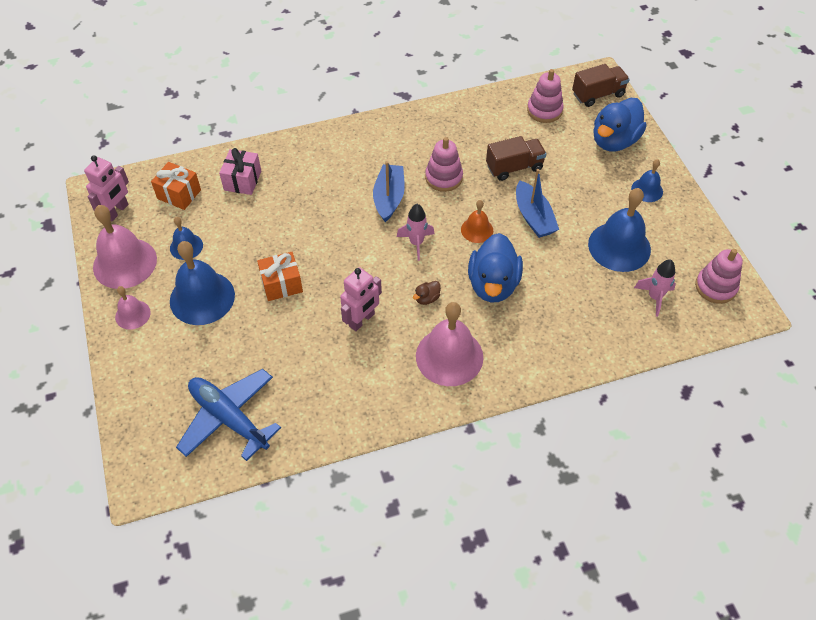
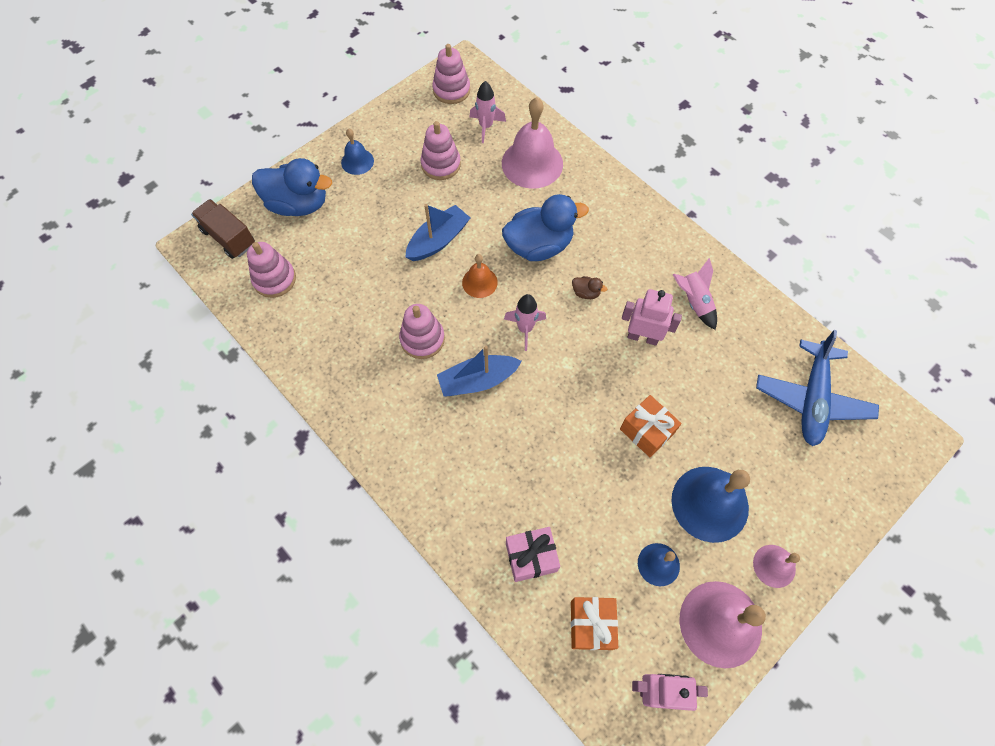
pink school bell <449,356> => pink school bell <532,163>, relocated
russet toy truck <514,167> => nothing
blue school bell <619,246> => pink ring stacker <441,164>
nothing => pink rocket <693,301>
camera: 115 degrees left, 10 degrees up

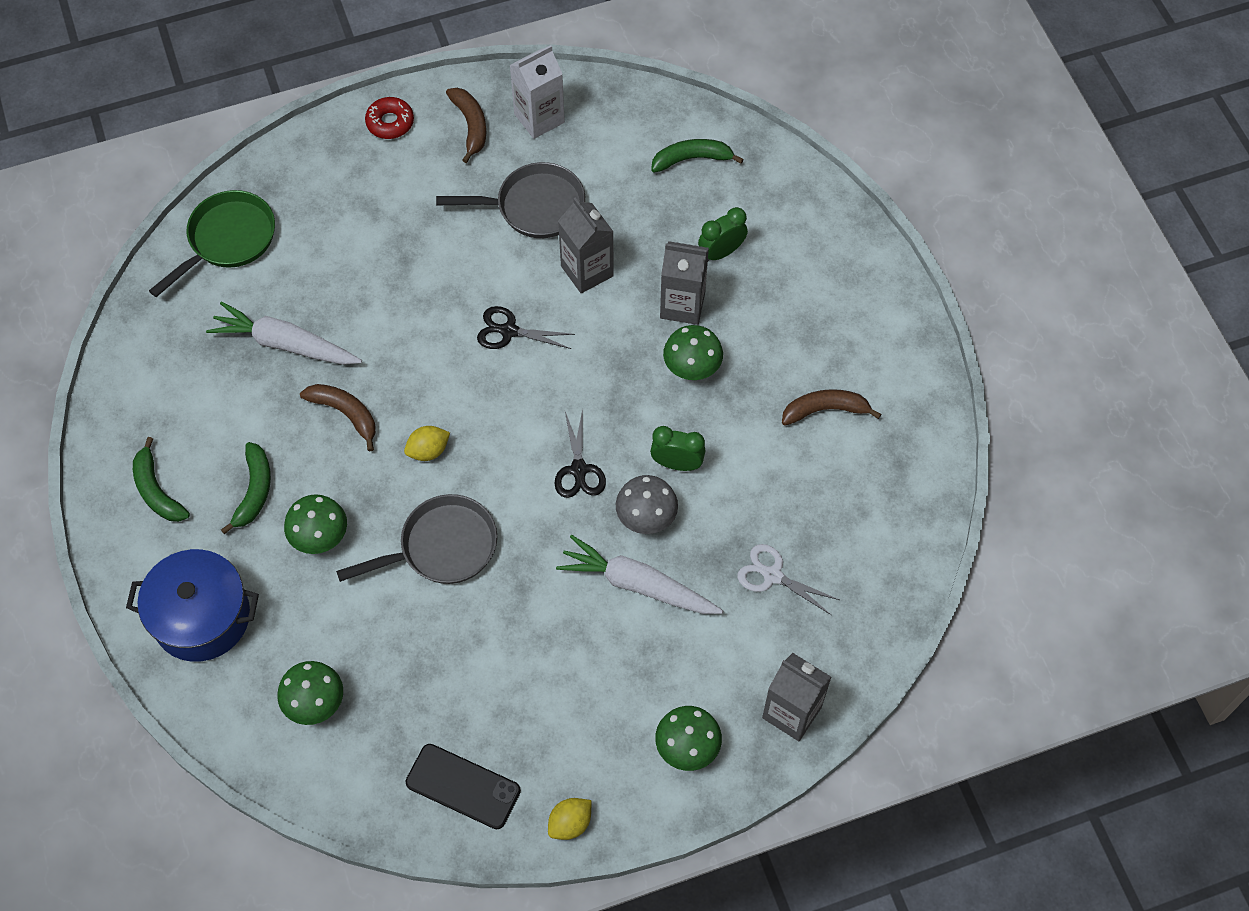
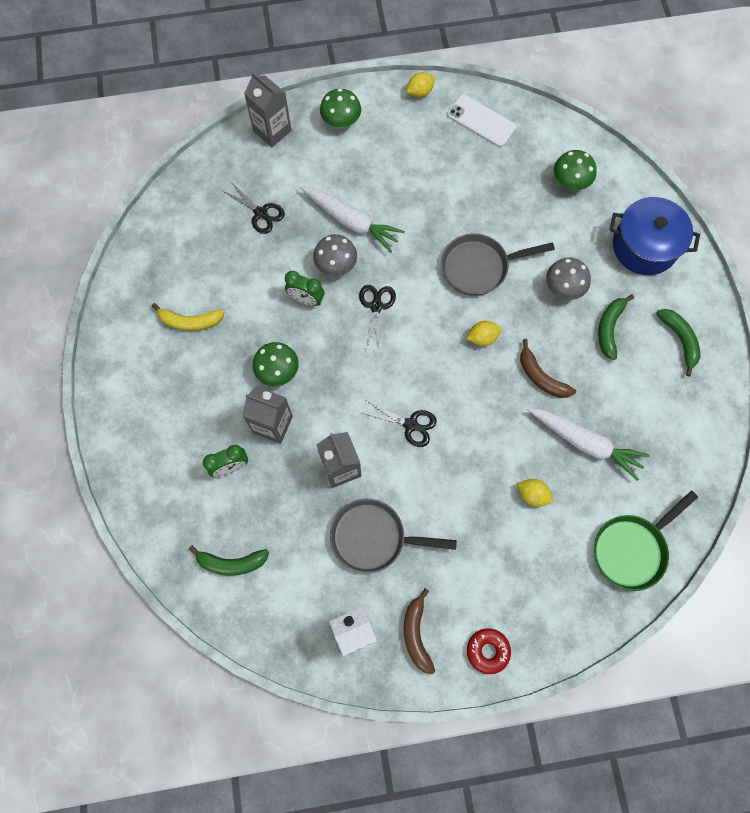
leaf-green toadstool <320,536> => ash-grey toadstool <563,288>
black mobile phone <463,786> => snow-white mobile phone <481,121>
snow-white pair of scissors <772,575> => black pair of scissors <261,213>
russet banana <825,410> => golden banana <190,321>
nothing => golden citrus fruit <532,494>
camera: 170 degrees left, 10 degrees up

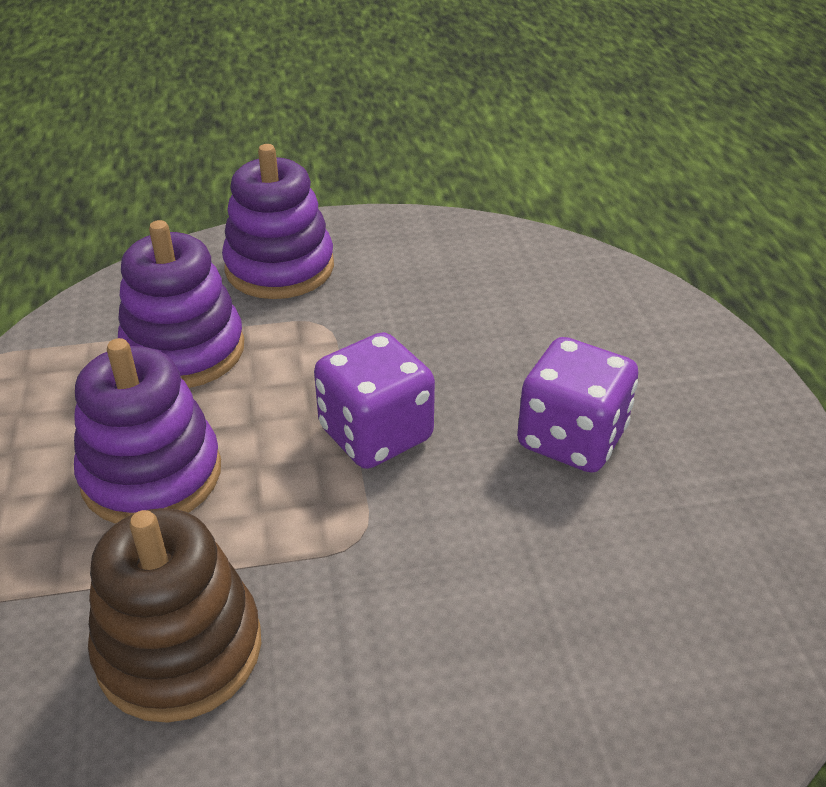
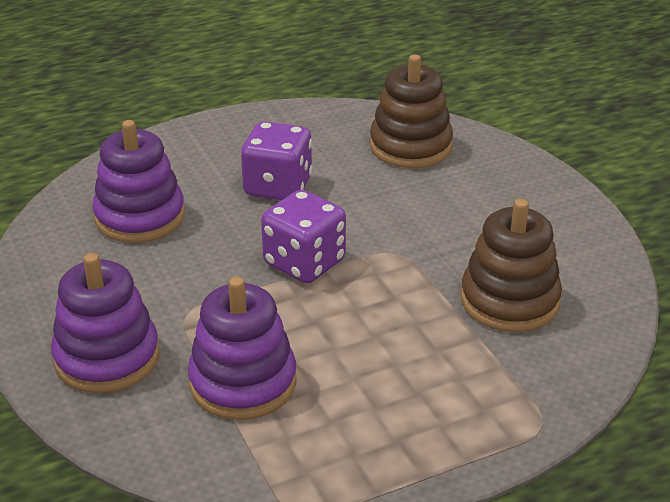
royal purple ring stacker <152,474> => royal purple ring stacker <140,217>, relocated
nothing => russet ring stacker <410,146>
camera: 105 degrees left, 5 degrees down

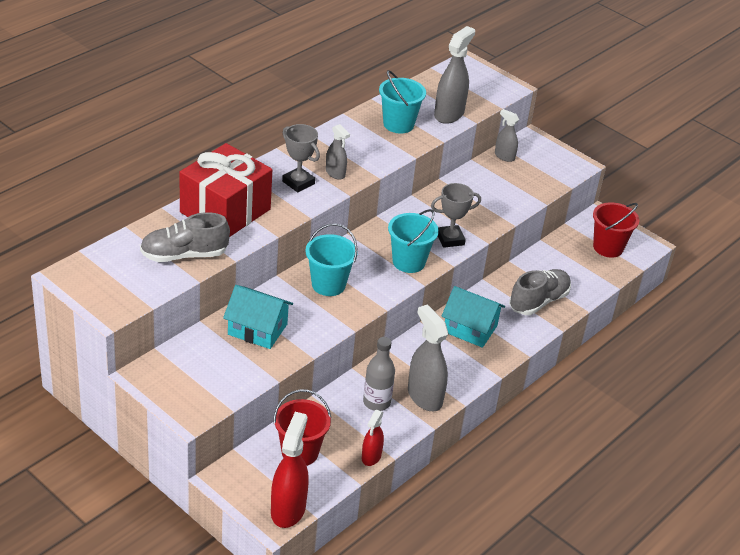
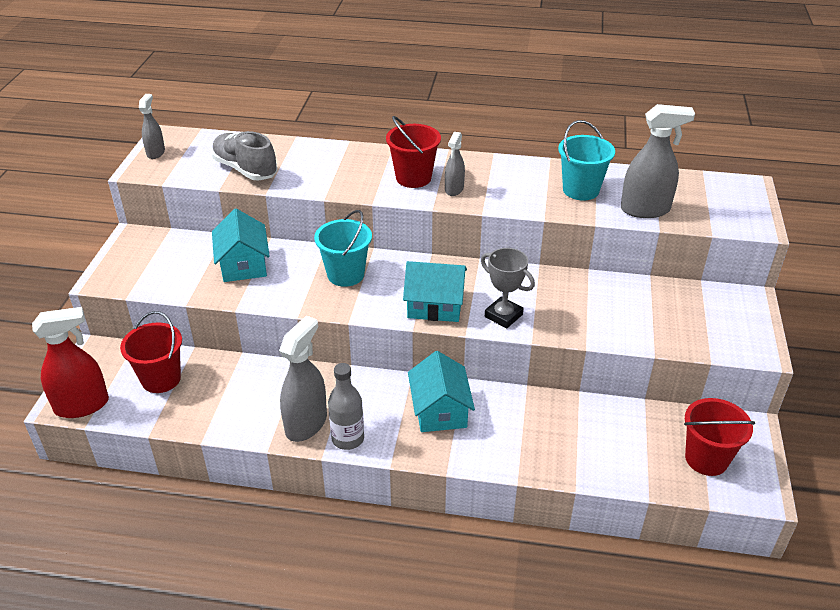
red present <225,211> => nothing
ash-grey trophy <298,182> => red bucket <413,178>
red spray cleaner <371,457> => nothing
ash-grey bottle <376,402> => ash-grey bottle <348,439>, relocated
aqua bucket <408,262> => aqua cottage <435,305>
ash-grey spray cleaner <504,156> => ash-grey spray cleaner <156,153>, relocated
ash-grey sneaker <538,301> => nothing
camera: 60 degrees right, 0 degrees up

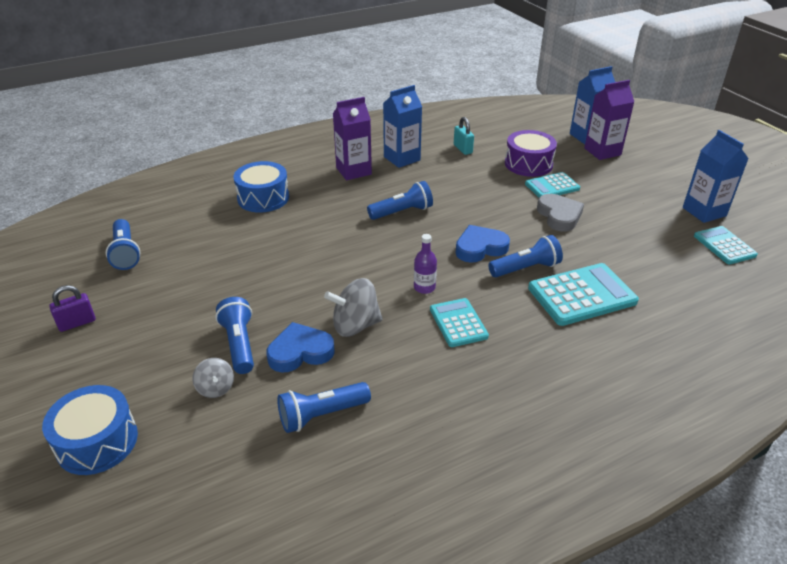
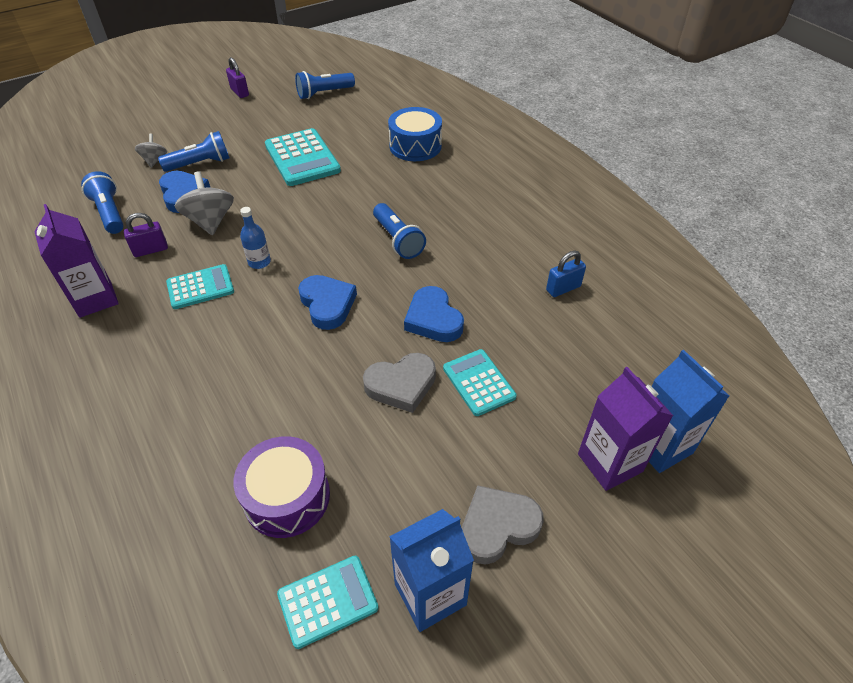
blue toy drum <97,442> => nothing
ash-grey whirligig <215,388> => ash-grey whirligig <155,160>, 120 degrees clockwise
royal purple carton <353,171> => royal purple carton <95,299>, relocated
blue carton <402,158> => nothing
royal purple bottle <424,287> => blue bottle <259,262>
aqua lock <463,149> => blue lock <563,288>
blue flashlight <525,268> => nothing
royal purple toy drum <528,164> => royal purple toy drum <287,497>, relocated
aqua pocket calculator <581,295> => aqua pocket calculator <302,158>, relocated
nothing => royal purple lock <150,250>
nothing => blue heart <433,319>
nothing => ash-grey heart <497,526>
camera: 85 degrees right, 10 degrees up

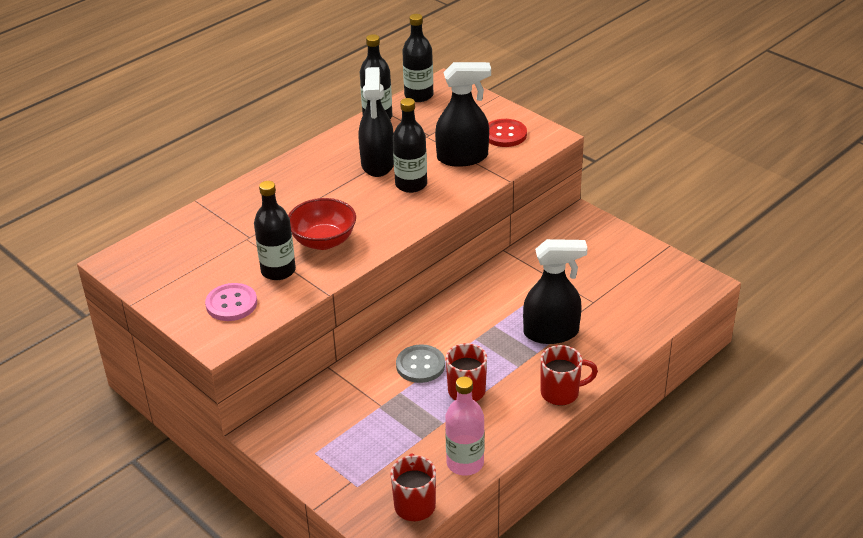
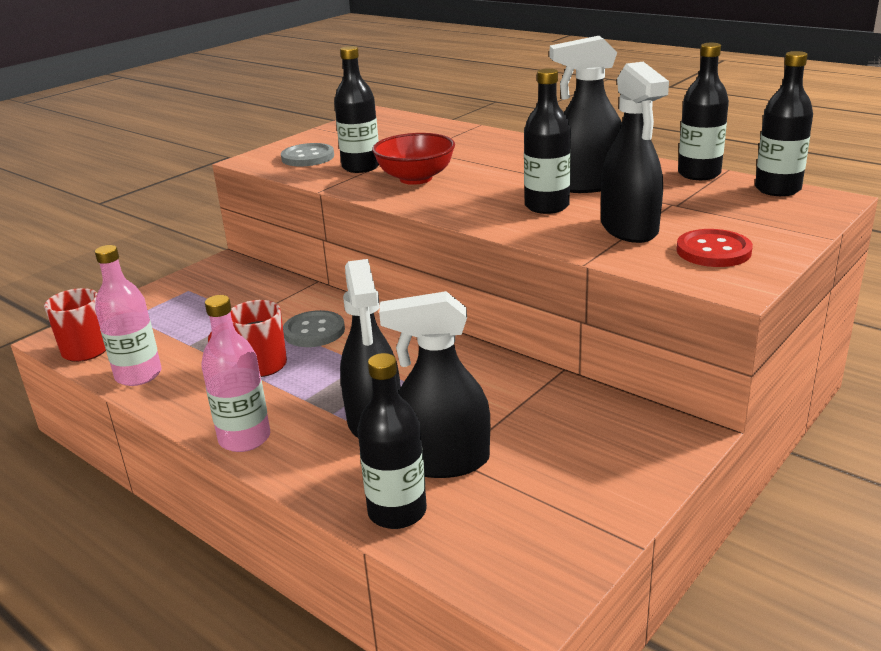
pink sewing button <231,304> => ash-grey sewing button <308,157>
red coffee mug <561,393> => pink bottle <244,438>
nothing => black bottle <397,512>
nothing => black spray cleaner <443,461>
camera: 85 degrees right, 10 degrees down

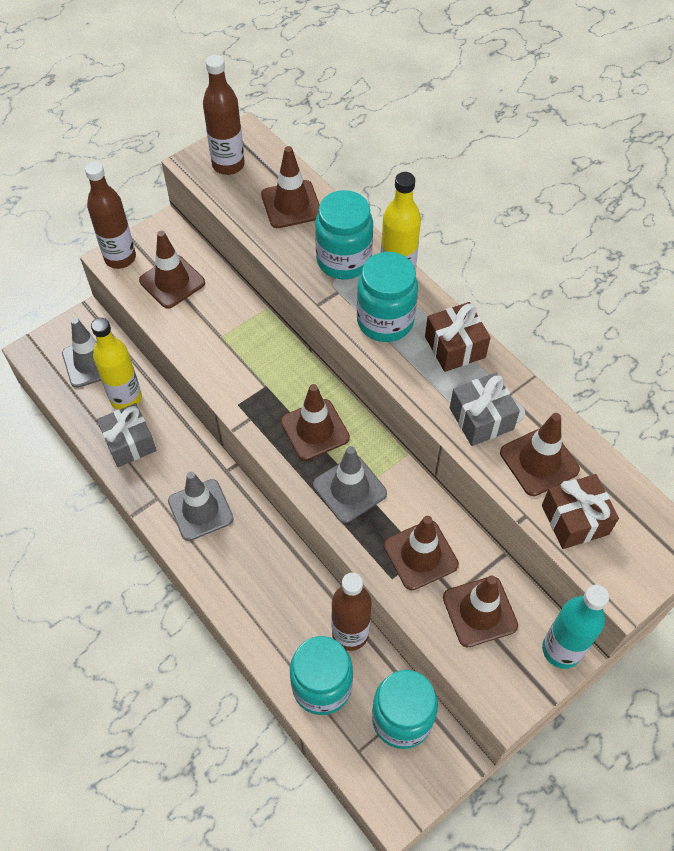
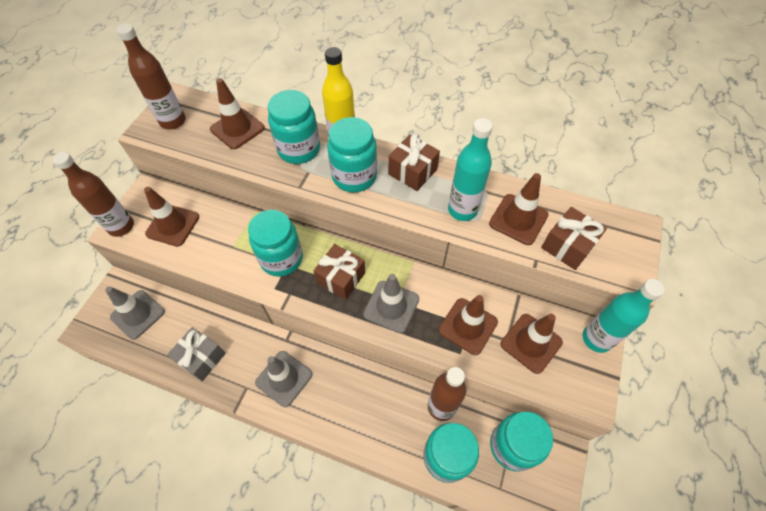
golden bottle <126,398> => nothing
russet traffic cone <315,430> => russet present <341,278>
ash-grey present <481,418> => aqua bottle <462,210>
nothing => aqua jam jar <281,259>
camera: 30 degrees left, 0 degrees up

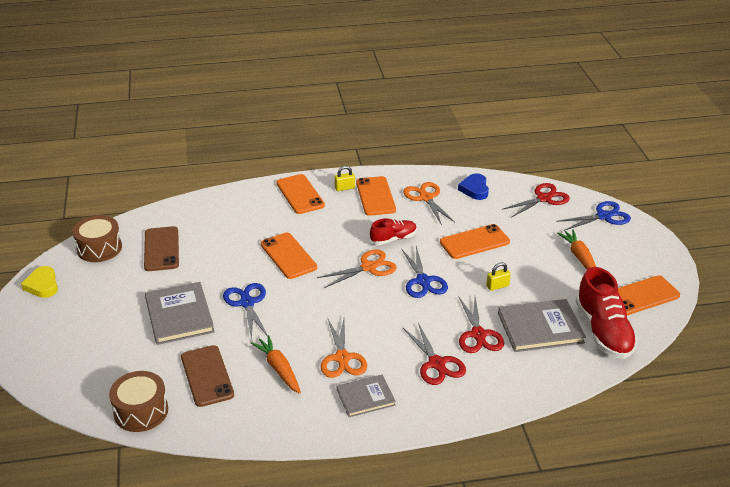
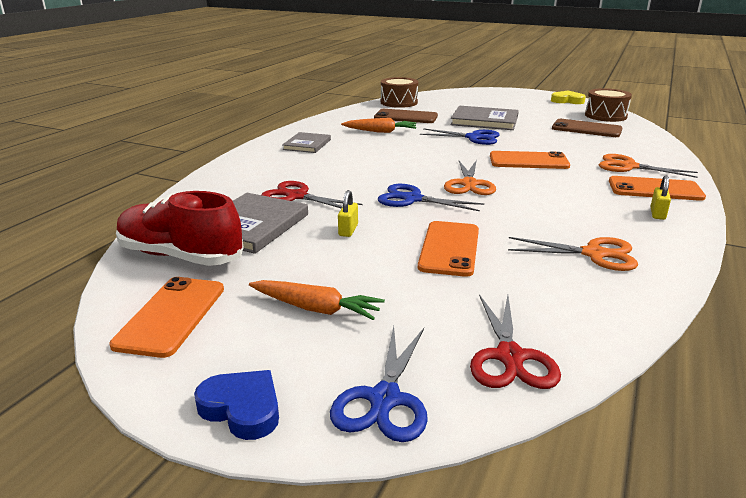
orange-coloured pair of scissors <342,358> => orange-coloured pair of scissors <628,166>, relocated
orange-coloured mobile phone <375,196> => nothing
red sneaker <393,239> => nothing
red pair of scissors <436,364> => nothing
blue heart <474,189> => blue heart <242,408>, relocated
camera: 125 degrees right, 10 degrees down

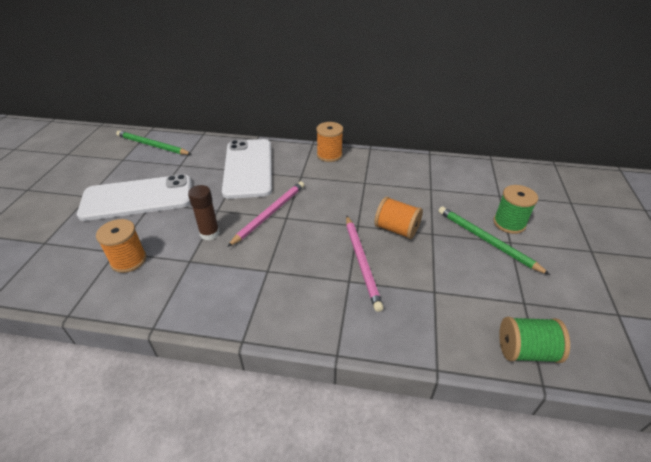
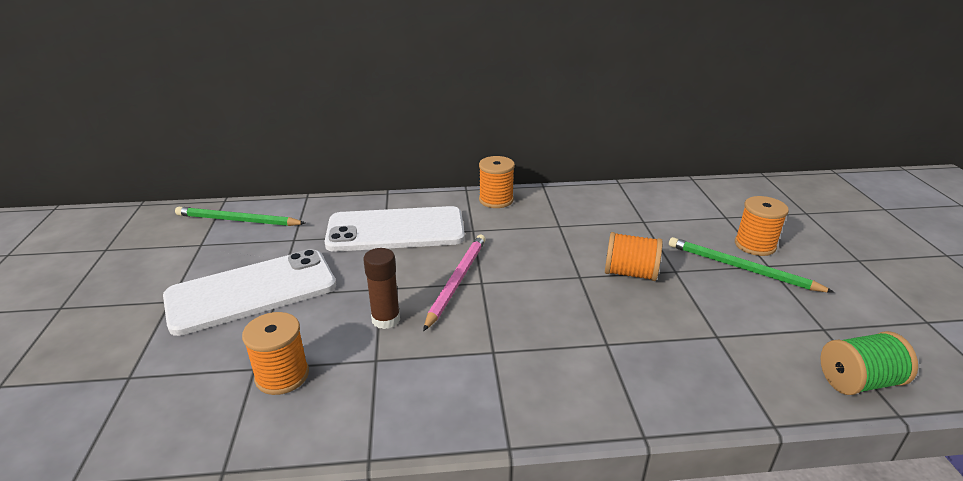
snow-white mobile phone <248,168> => snow-white mobile phone <396,230>, 75 degrees counterclockwise
pink pencil <361,262> => nothing
leaf-green spool <509,223> => orange-coloured spool <755,245>
camera: 15 degrees left, 10 degrees down

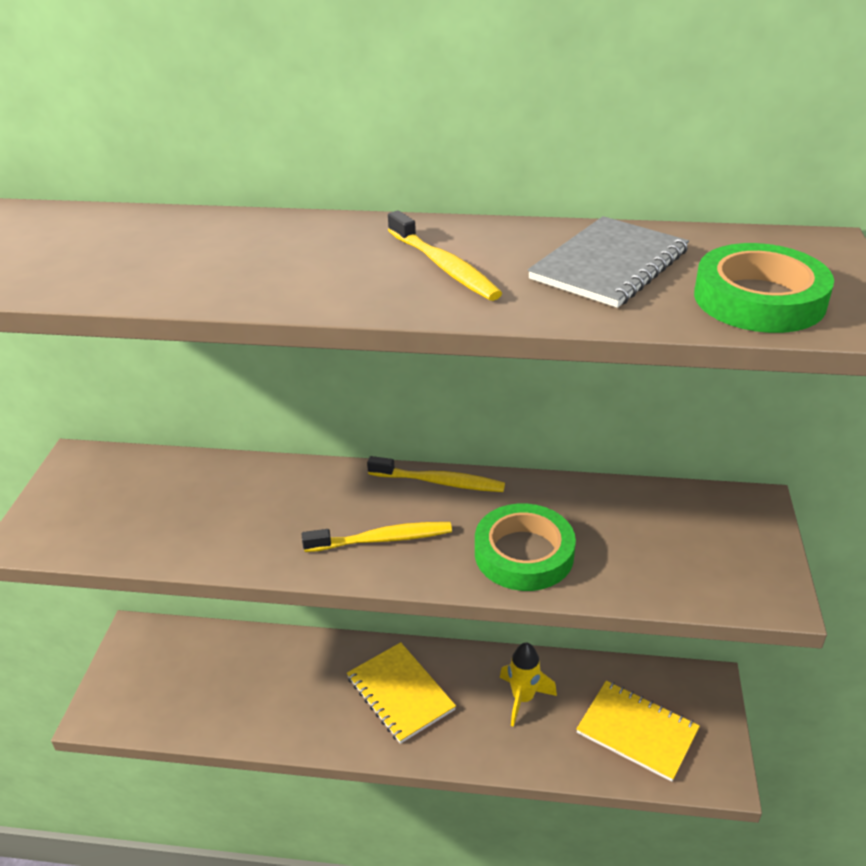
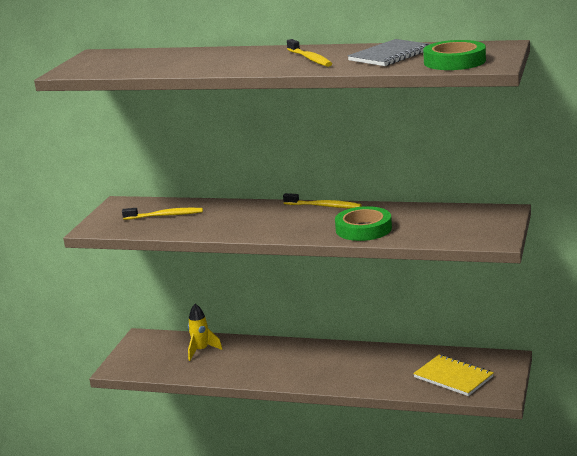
golden tooth brush <381,539> => golden tooth brush <165,215>, relocated
golden notepad <400,694> => nothing
golden rocket <523,698> => golden rocket <201,351>, relocated
camera: 10 degrees right, 15 degrees down

